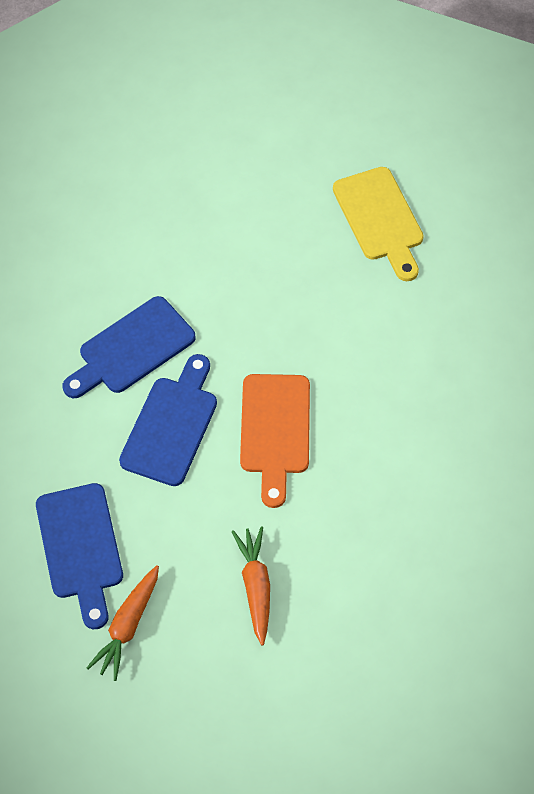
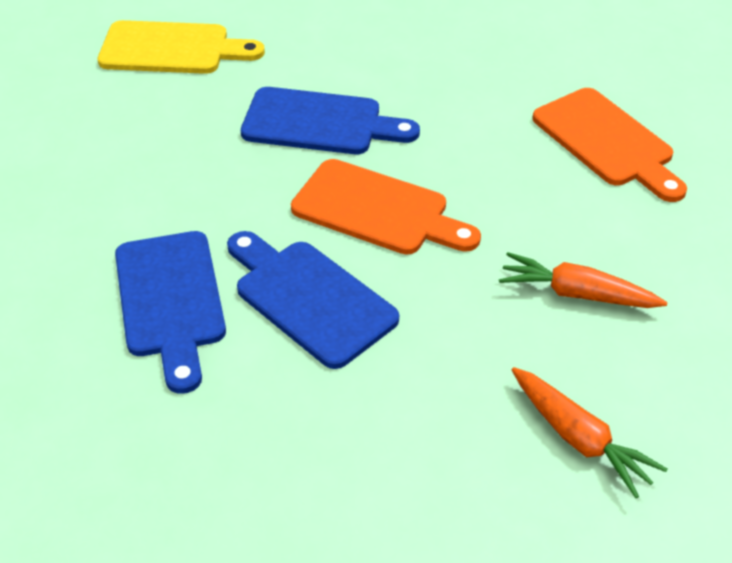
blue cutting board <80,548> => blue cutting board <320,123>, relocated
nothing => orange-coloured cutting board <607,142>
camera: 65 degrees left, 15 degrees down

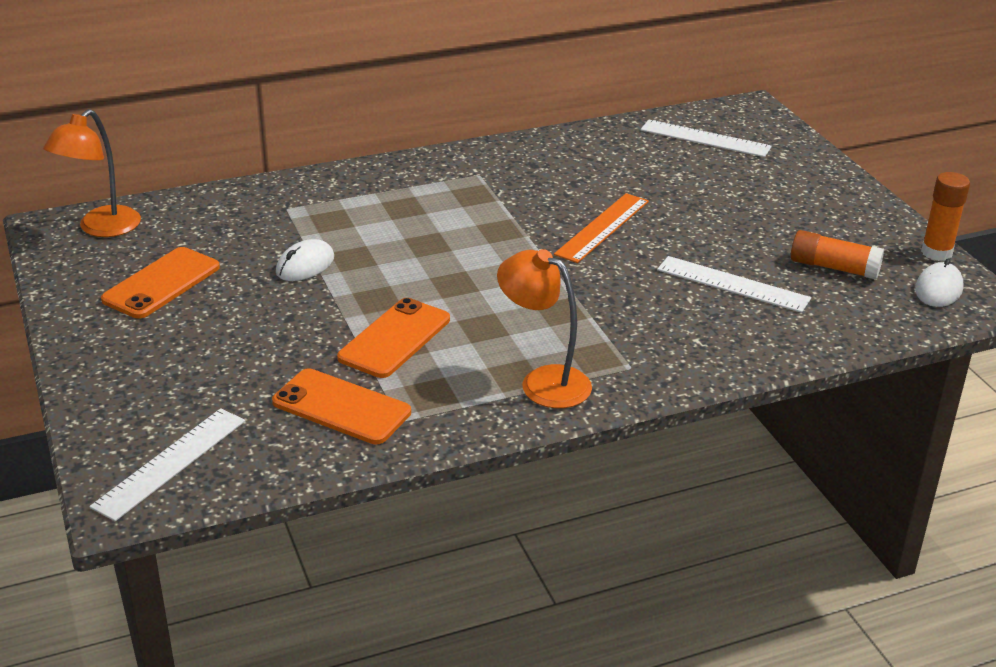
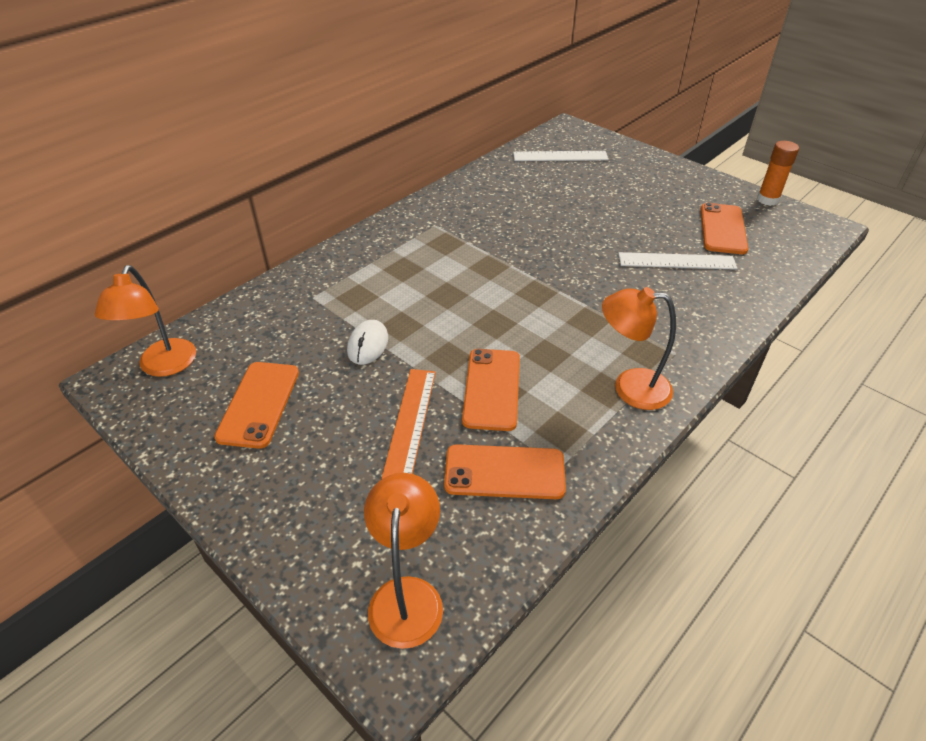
snow-white ruler <170,463> => orange-coloured lamp <407,595>
orange-coloured ruler <602,227> => orange-coloured ruler <410,422>, relocated
orange-coloured stick of glue <834,268> => orange-coloured mobile phone <723,229>
snow-white mouse <938,289> => nothing
camera: 25 degrees left, 10 degrees up

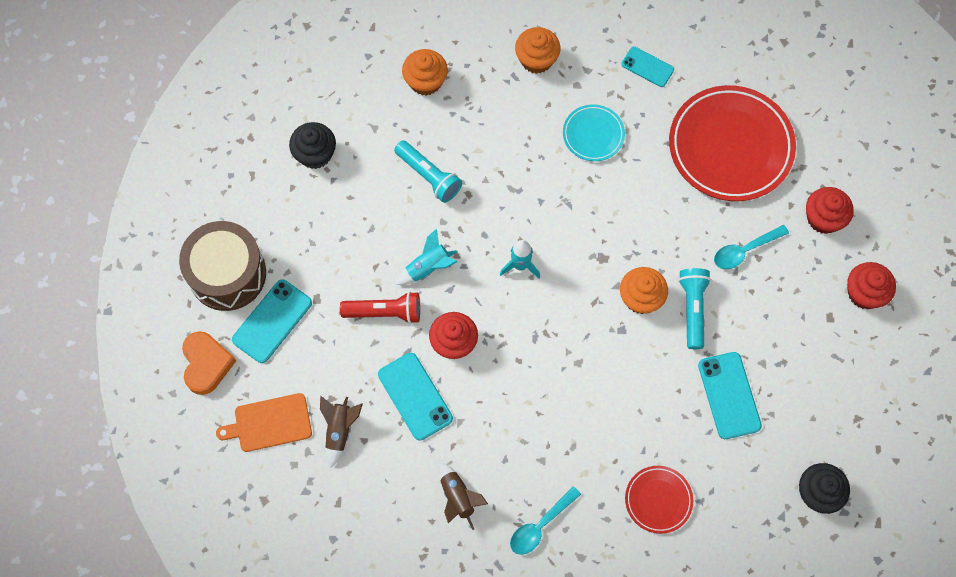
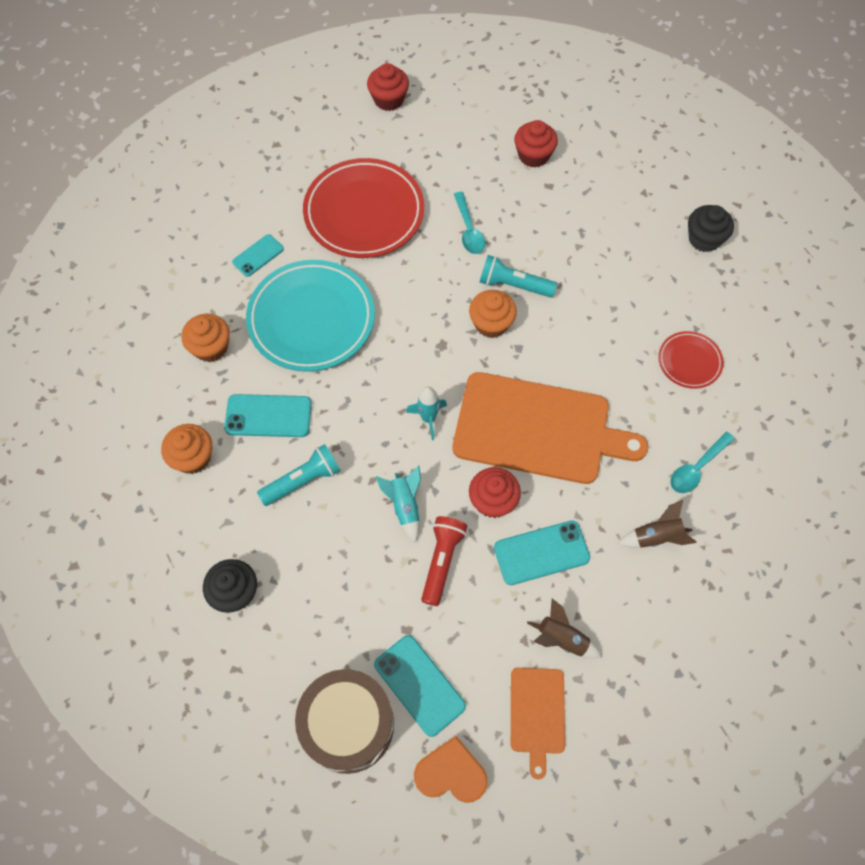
aqua spoon <540,525> => aqua spoon <697,468>, 75 degrees clockwise
aqua flat dish <593,134> => aqua flat dish <311,319>, x2.02
aqua mobile phone <729,395> => aqua mobile phone <268,416>, relocated
red fairy cake <823,218> => red fairy cake <389,99>, relocated
nothing => orange-coloured cutting board <538,429>
camera: 75 degrees left, 5 degrees down

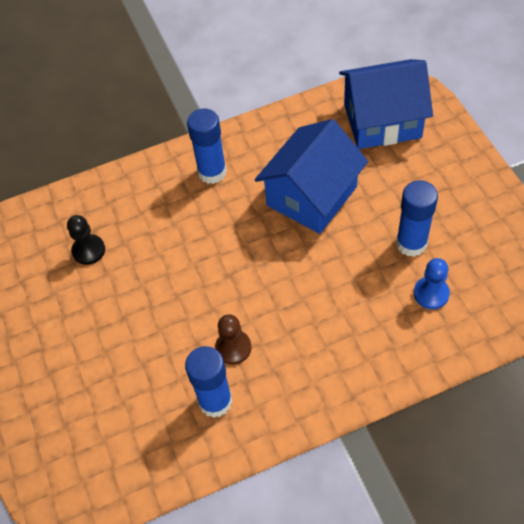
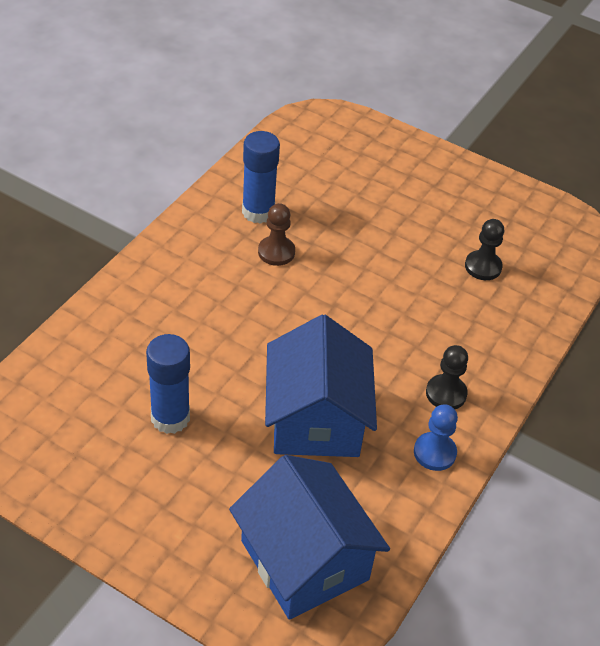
blue stick of glue <212,172> => black pawn <446,393>
blue cottage <382,121> => blue cottage <304,560>, 75 degrees counterclockwise
blue pawn <431,293> => blue pawn <434,452>, relocated
camera: 135 degrees right, 10 degrees down

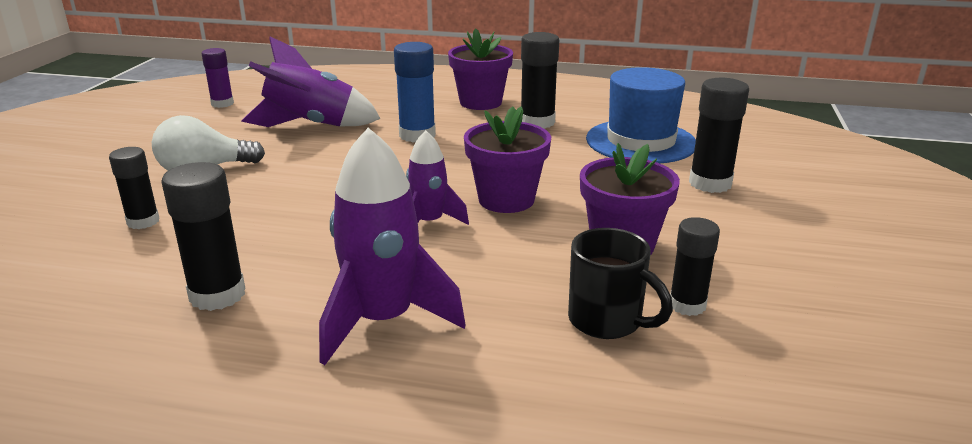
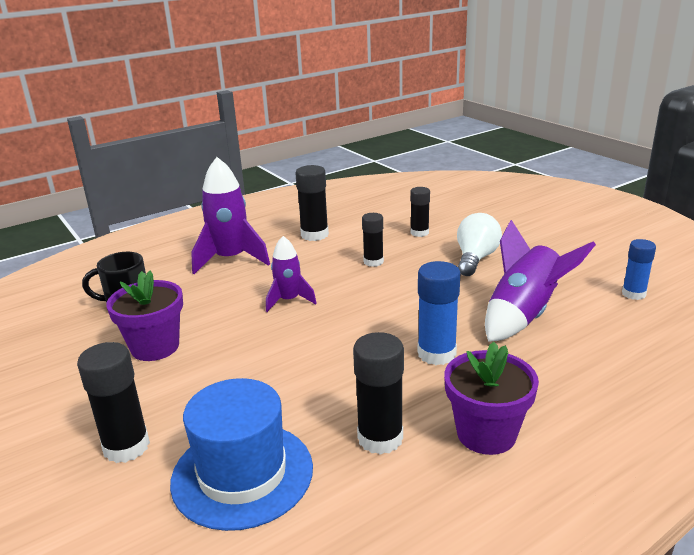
royal purple stick of glue <222,104> => blue stick of glue <633,294>
royal purple flower pot <506,200> => nothing
black stick of glue <687,305> => black stick of glue <373,262>, relocated
camera: 135 degrees right, 0 degrees up

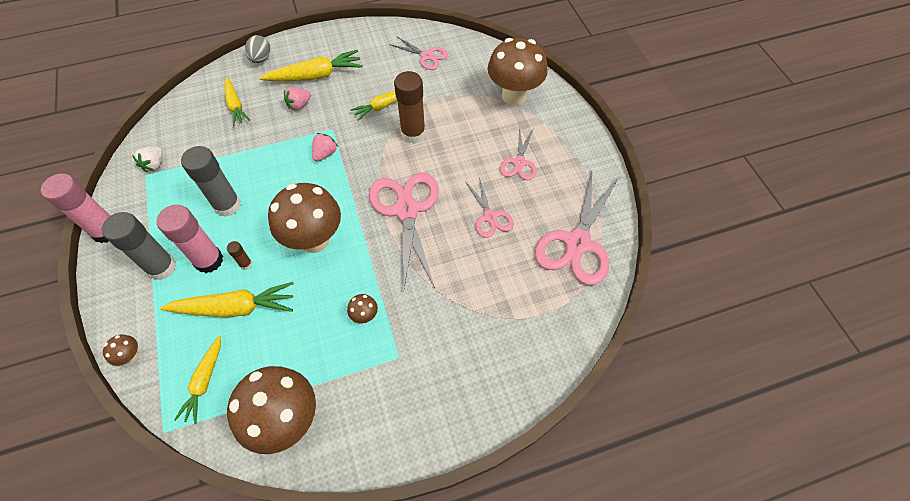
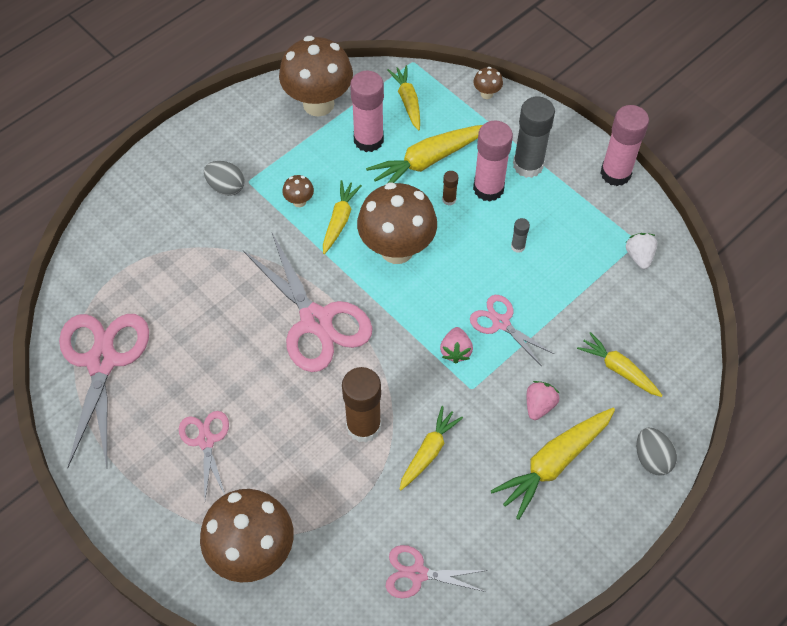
ash-grey stick of glue <227,205> => ash-grey stick of glue <518,246>, x0.45
pink pair of scissors <490,217> => pink pair of scissors <500,323>, relocated
nothing => ash-grey egg shape <226,187>
nothing => golden toy carrot <339,220>
nothing => pink stick of glue <368,140>
camera: 155 degrees right, 0 degrees up

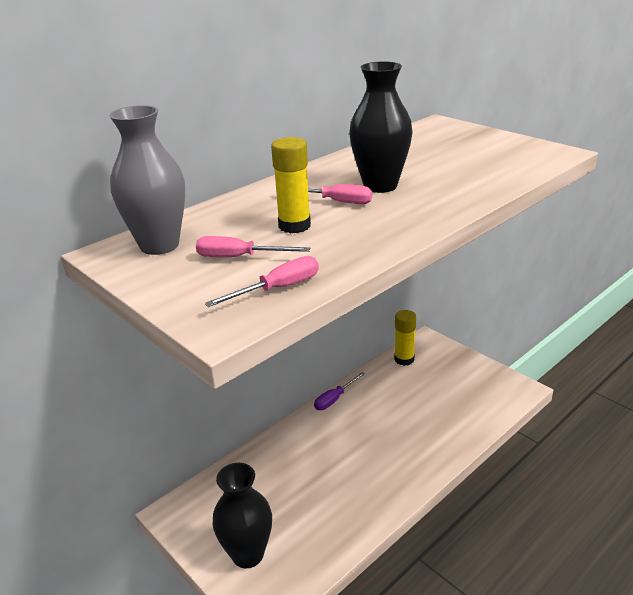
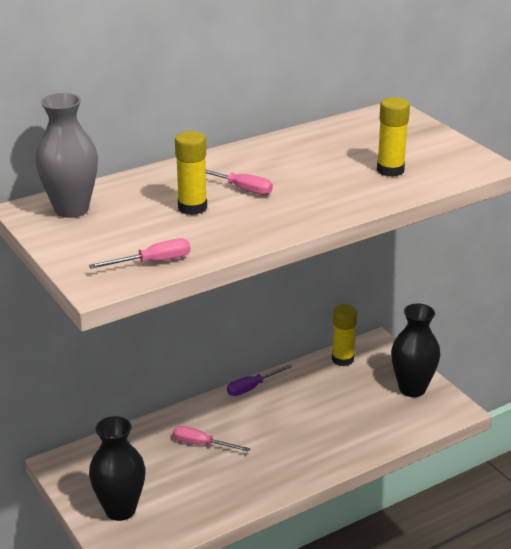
pink flat screwdriver <239,257> => pink flat screwdriver <202,444>, relocated
black tall vase <380,186> => black tall vase <412,388>, relocated
nothing => golden stick of glue <390,170>
camera: 10 degrees right, 0 degrees up

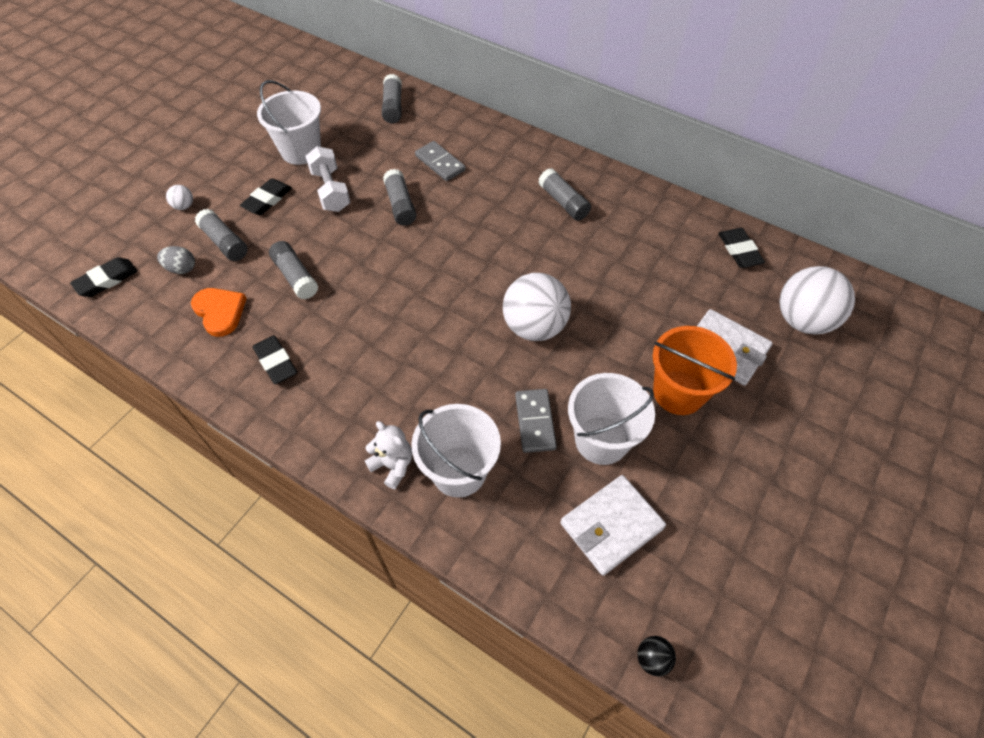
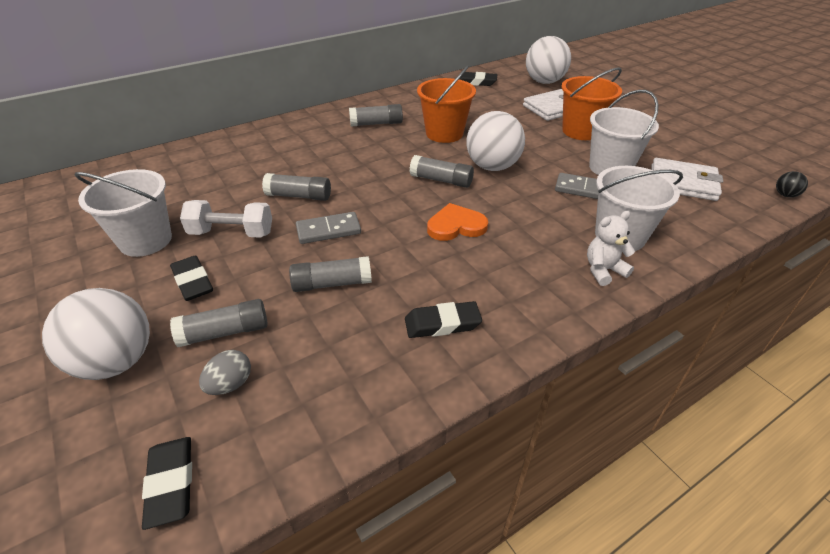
snow-white ball <184,206> => snow-white ball <116,361>, x2.38
orange-coloured heart <220,312> => orange-coloured heart <456,226>, relocated
ash-grey stick of glue <393,107> => ash-grey stick of glue <441,180>, relocated
ash-grey domino piece <440,163> => ash-grey domino piece <328,230>, relocated
snow-white card wallet <611,526> => snow-white card wallet <683,183>, 60 degrees counterclockwise
nothing => orange-coloured bucket <444,133>
camera: 65 degrees left, 15 degrees down

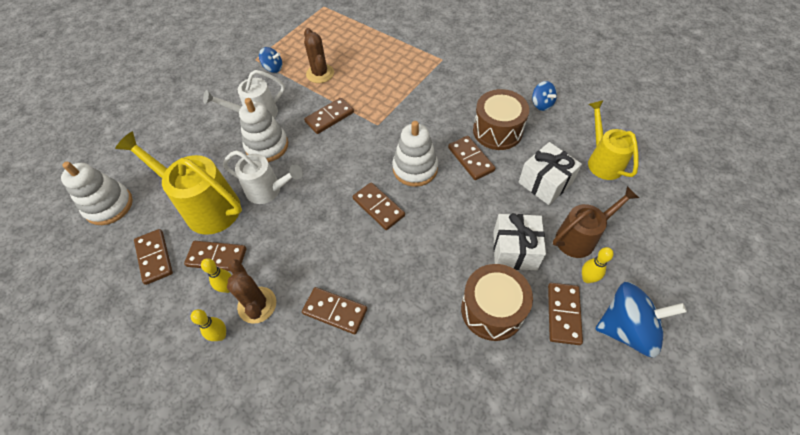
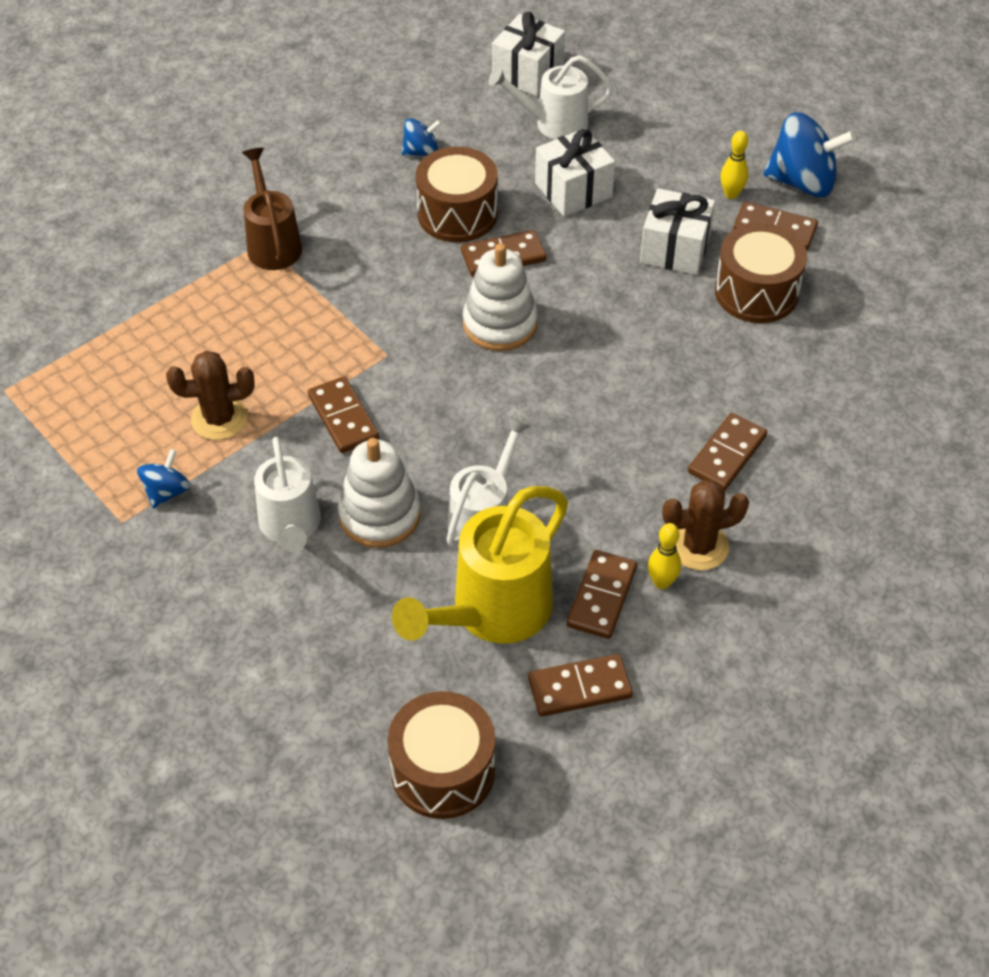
snow-white ring stacker <109,206> => russet toy drum <443,770>
golden skittle <220,335> => nothing
russet domino piece <378,207> => nothing
russet watering pot <580,237> => russet watering pot <273,243>, relocated
golden watering pot <602,161> => snow-white watering pot <553,124>
blue whirligig <626,328> => blue whirligig <802,182>, 90 degrees clockwise
nothing => snow-white present <528,73>
camera: 80 degrees left, 5 degrees down

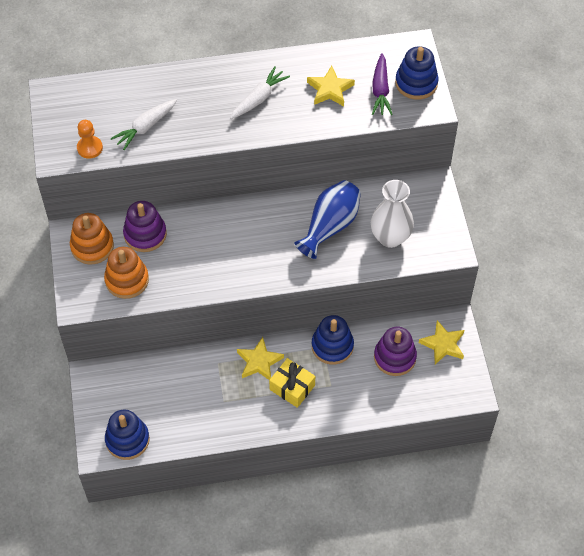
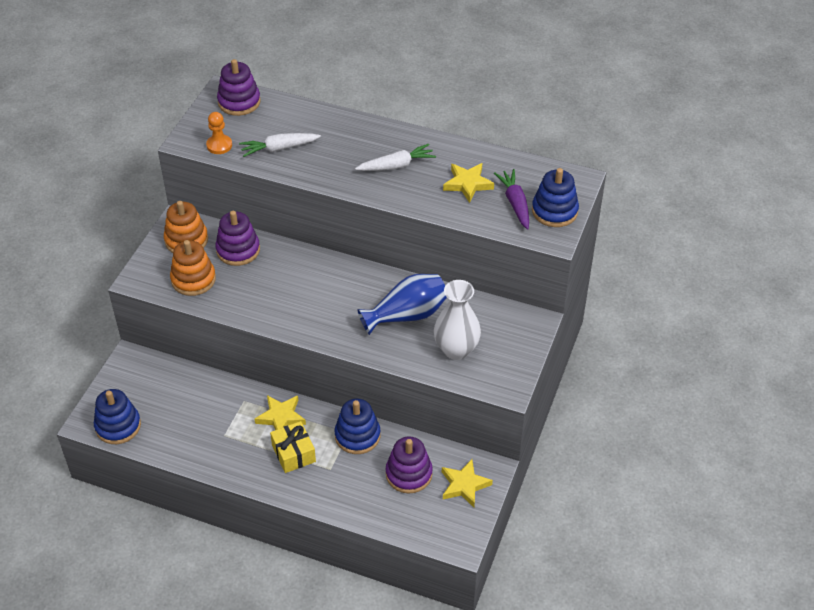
royal purple toy carrot <380,90> => royal purple toy carrot <515,203>, 135 degrees clockwise
nothing => royal purple ring stacker <239,102>
camera: 30 degrees right, 10 degrees down

